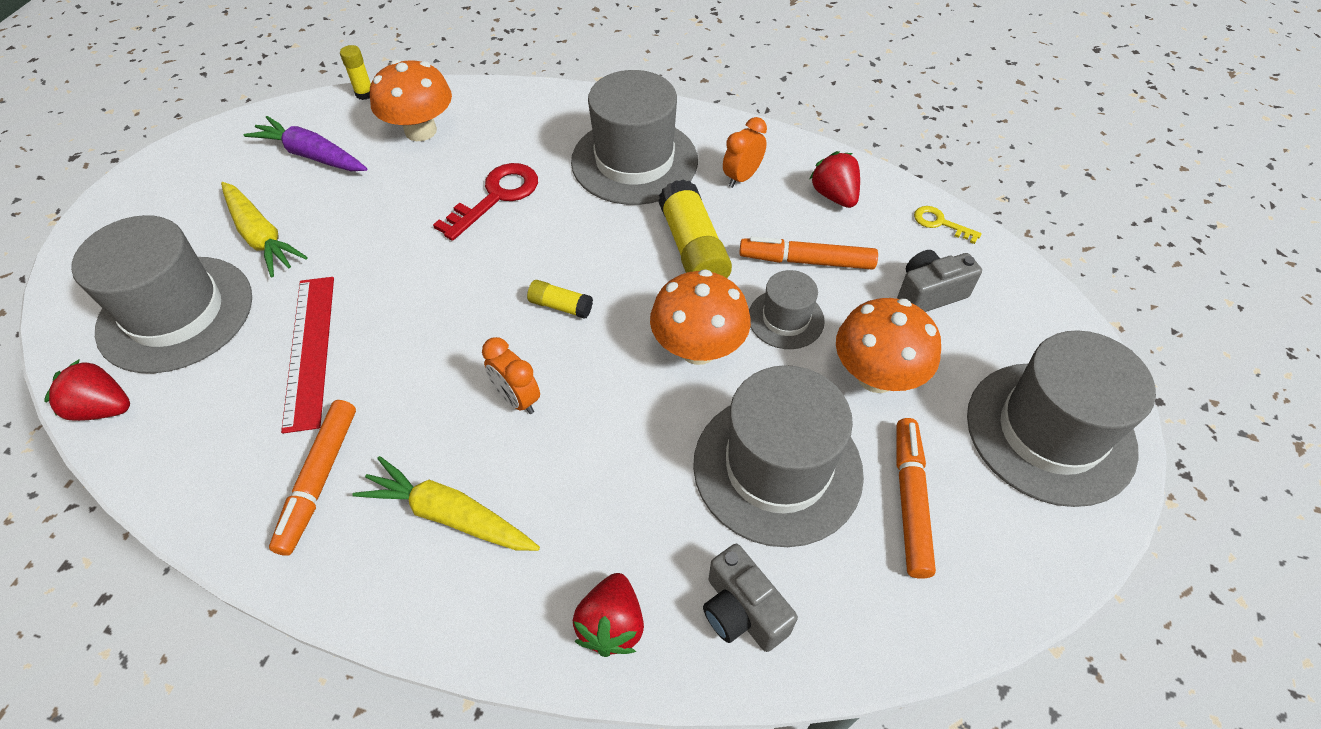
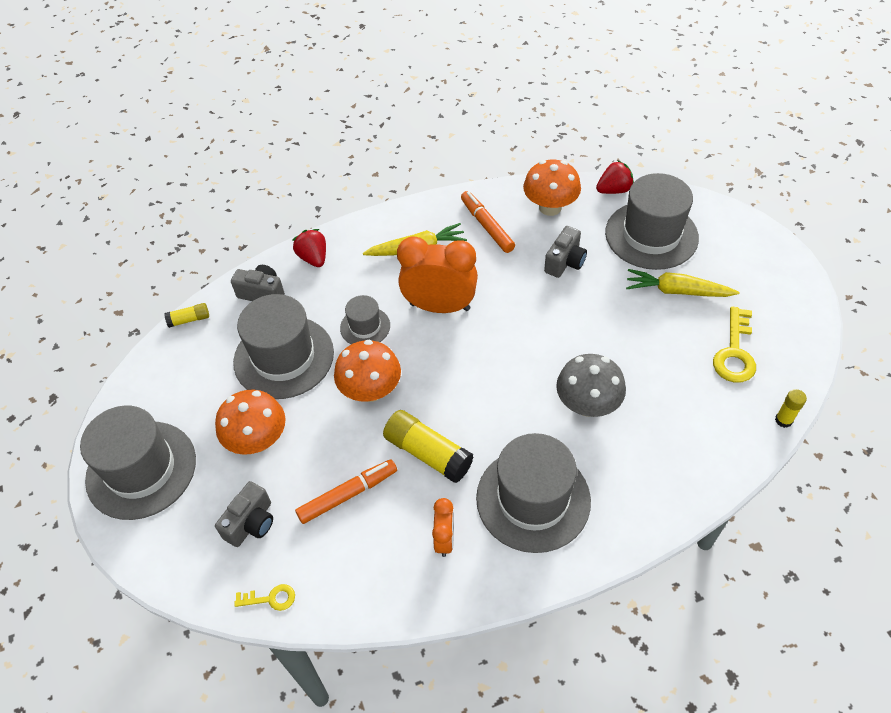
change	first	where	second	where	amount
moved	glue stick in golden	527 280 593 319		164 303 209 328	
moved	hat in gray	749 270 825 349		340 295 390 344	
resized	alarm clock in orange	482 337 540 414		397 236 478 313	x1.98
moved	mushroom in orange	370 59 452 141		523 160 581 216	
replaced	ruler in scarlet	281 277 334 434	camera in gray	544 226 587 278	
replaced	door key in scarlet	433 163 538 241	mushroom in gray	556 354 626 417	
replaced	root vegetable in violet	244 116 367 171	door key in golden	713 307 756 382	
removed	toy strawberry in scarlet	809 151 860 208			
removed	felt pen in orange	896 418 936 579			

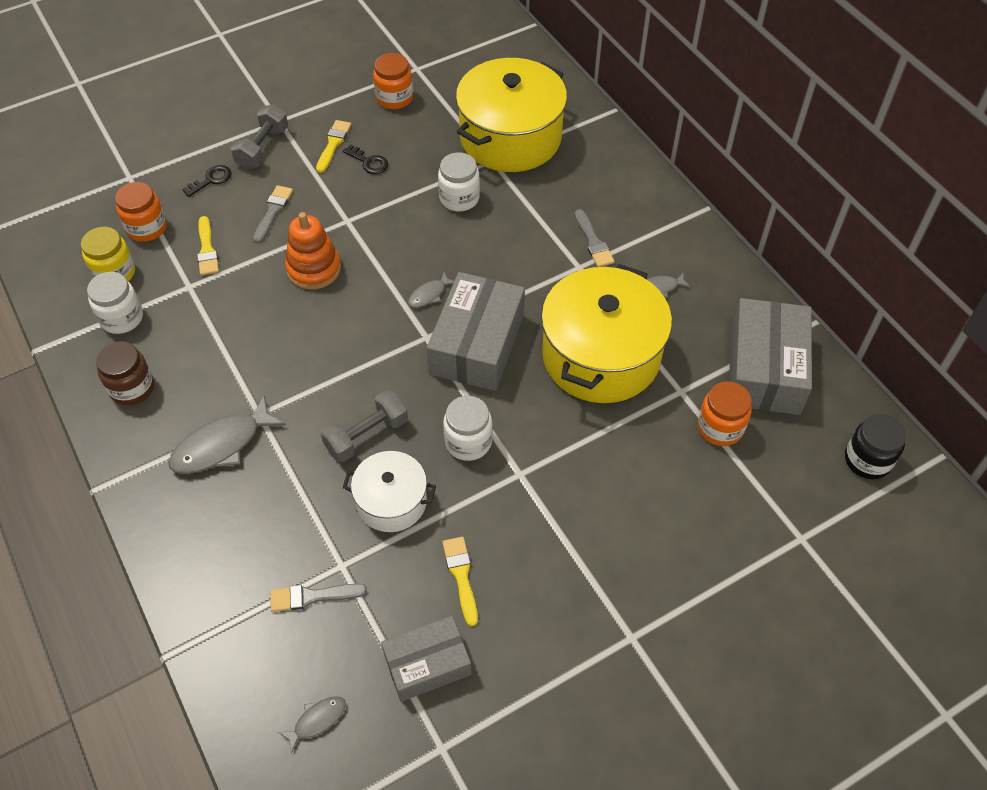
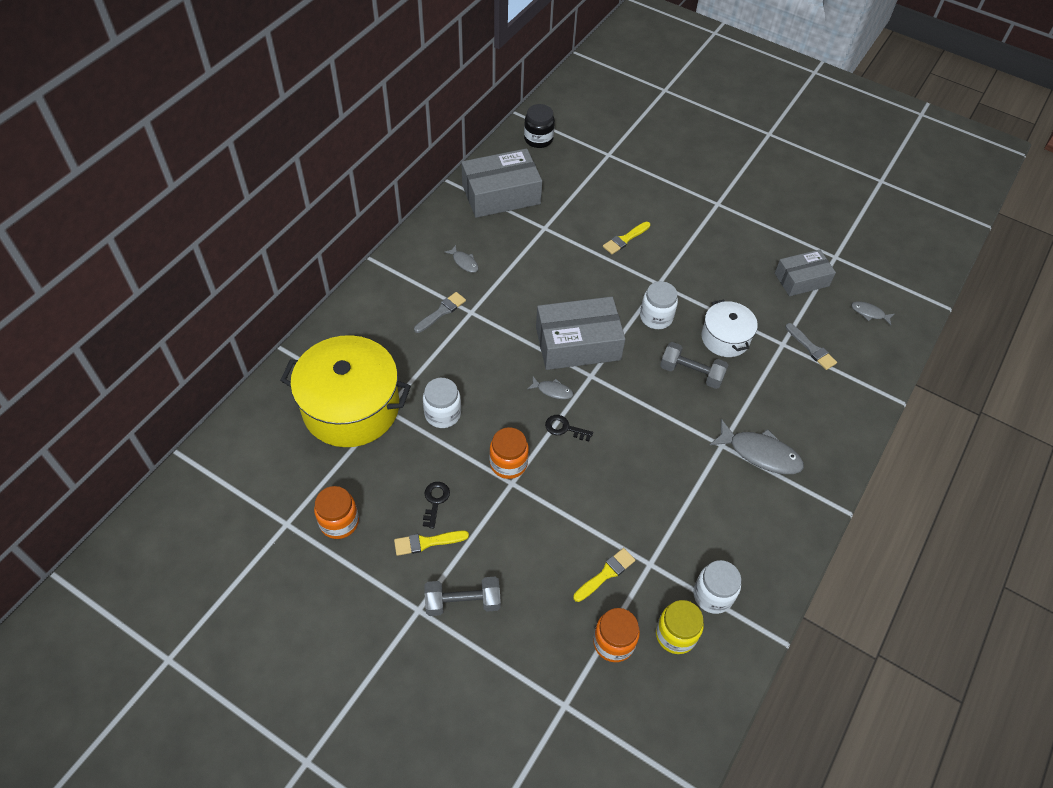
change	first	where	second	where	amount
moved	jar in orange	698 381 752 446		489 427 529 479	
moved	door key in black	182 165 232 197		545 415 593 441	
moved	paint brush in golden	442 537 478 627		603 222 650 254	
turned	package in gray	381 616 472 702		775 250 836 296	60 degrees counterclockwise
removed	jar in brown	96 342 154 405			
removed	paint brush in gray	253 185 293 243			
removed	stacking toy in orange	285 212 341 290			
removed	stockpot in golden	541 264 672 403			

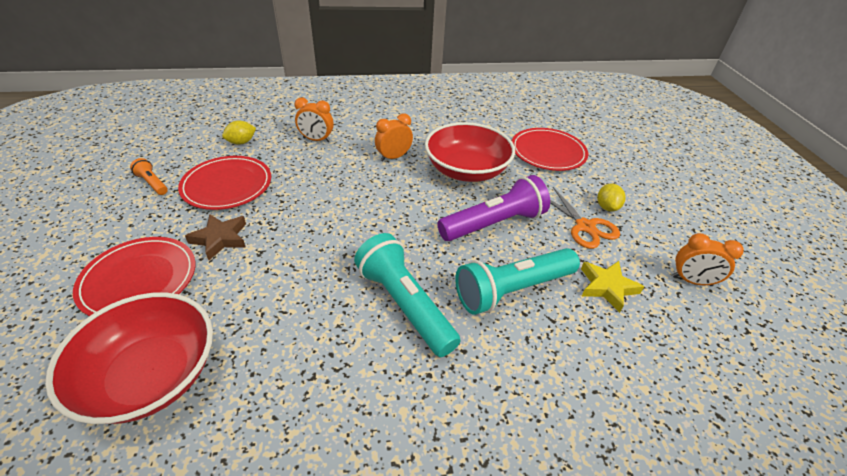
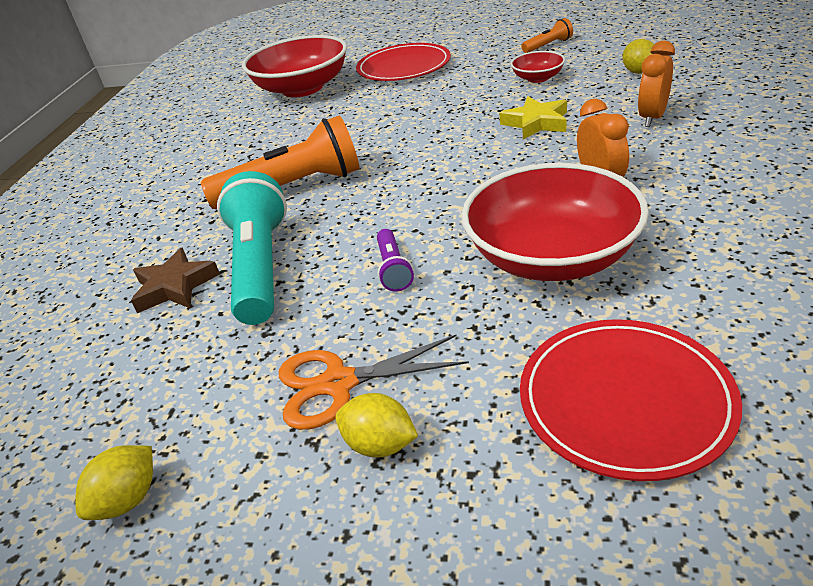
change	first	where	second	where	amount
replaced	alarm clock in orange	672 233 744 286	toy lemon in golden	75 445 153 520	
moved	five-pointed star in brown	185 214 246 260		131 248 220 313	
recoloured	pocket torch in turquoise	354 233 461 357	pocket torch in orange	201 115 360 209	
resized	pocket torch in violet	437 175 550 241		377 229 414 292	x0.47
moved	five-pointed star in golden	581 261 644 313		499 97 567 139	
replaced	flat dish in scarlet	178 156 271 210	bowl in scarlet	511 51 565 83	

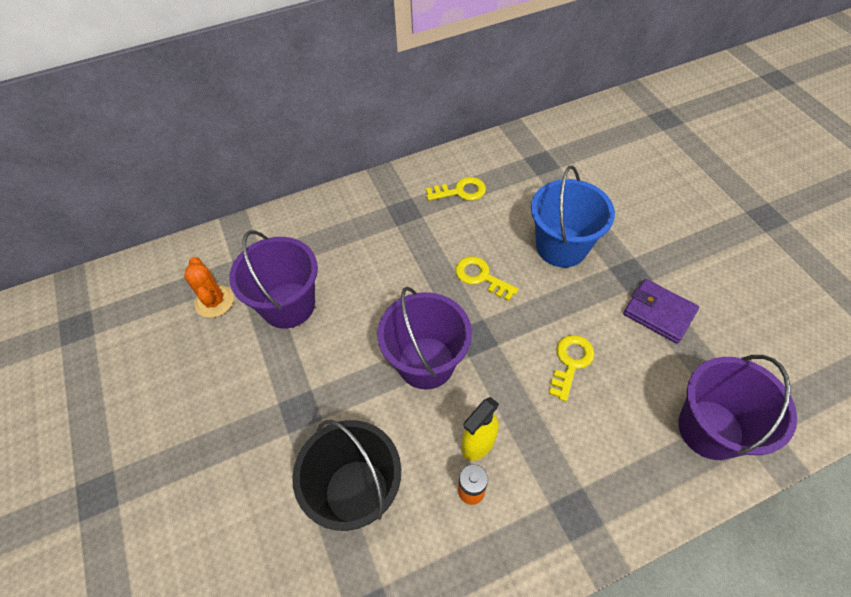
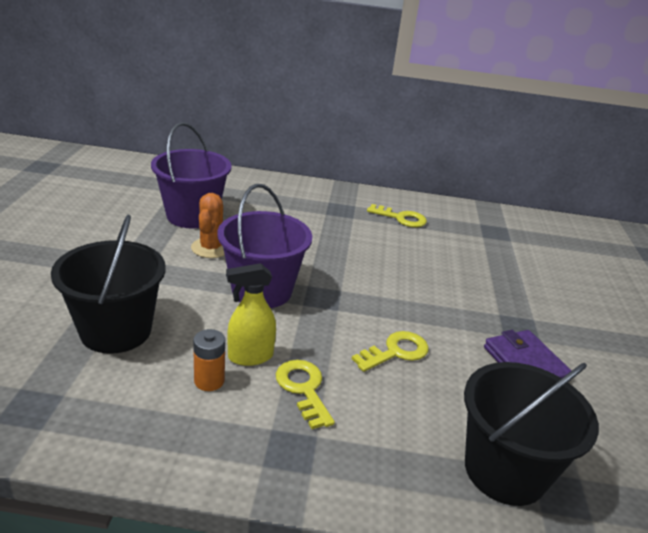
change	first	where	second	where	amount
moved	saguaro cactus in orange	184 257 234 318		191 193 225 258	
moved	door key in golden	456 256 518 301		276 360 335 429	
recoloured	pail in violet	678 355 797 460	pail in black	464 362 599 506	
removed	pail in royal blue	531 165 615 267			

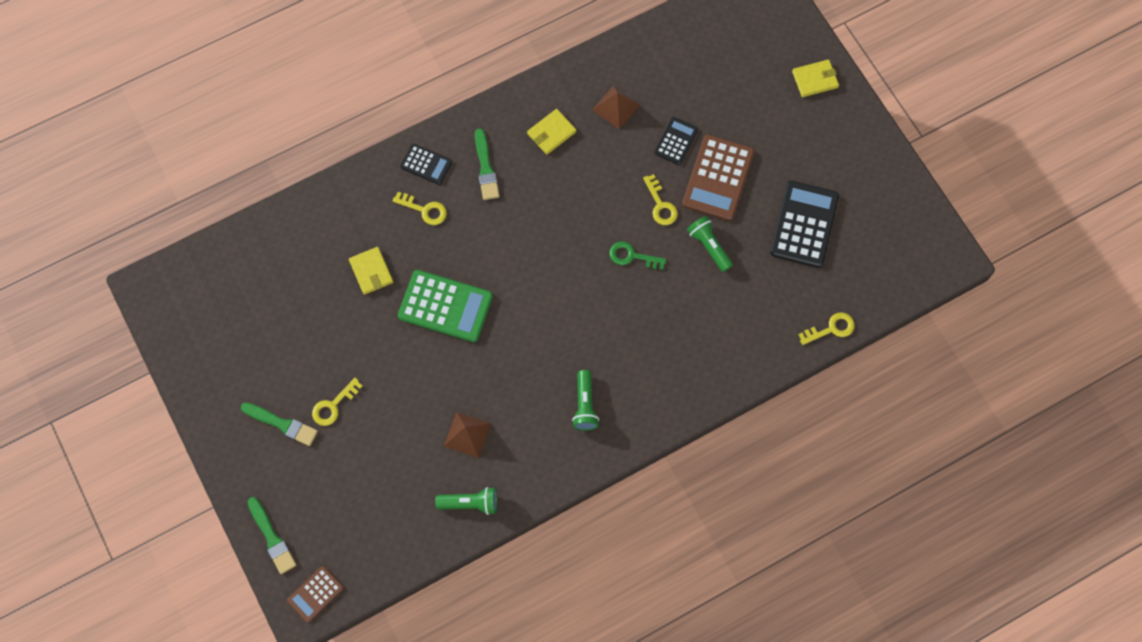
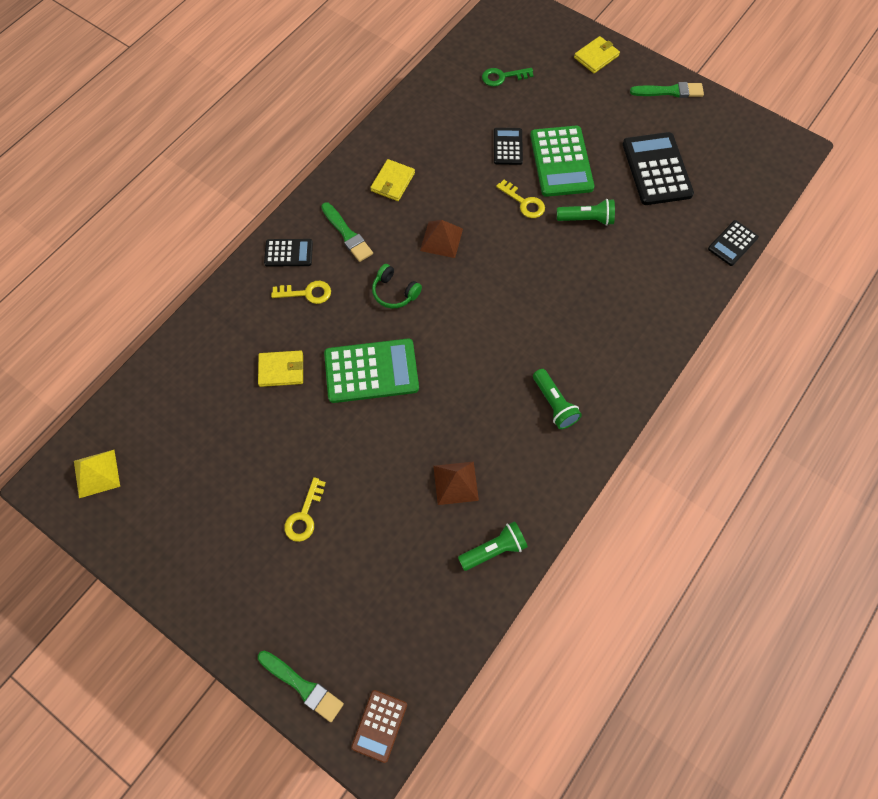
change	first	where	second	where	amount
added			pyramid shape in golden	74 450 120 498	
turned	billfold in golden	349 247 393 295		258 351 303 387	45 degrees counterclockwise
added			over-ear headphones in green	372 264 422 308	
moved	pyramid shape in brown	592 86 640 129		420 220 463 258	
moved	door key in green	609 241 666 270		482 68 534 87	
recoloured	calculator in brown	682 135 754 221	calculator in green	530 126 594 197	
turned	pocket torch in green	687 216 733 272		557 199 615 226	150 degrees clockwise
moved	paint brush in green	241 402 318 446		630 82 704 98	
replaced	door key in golden	798 312 855 345	calculator in black	708 220 759 266	

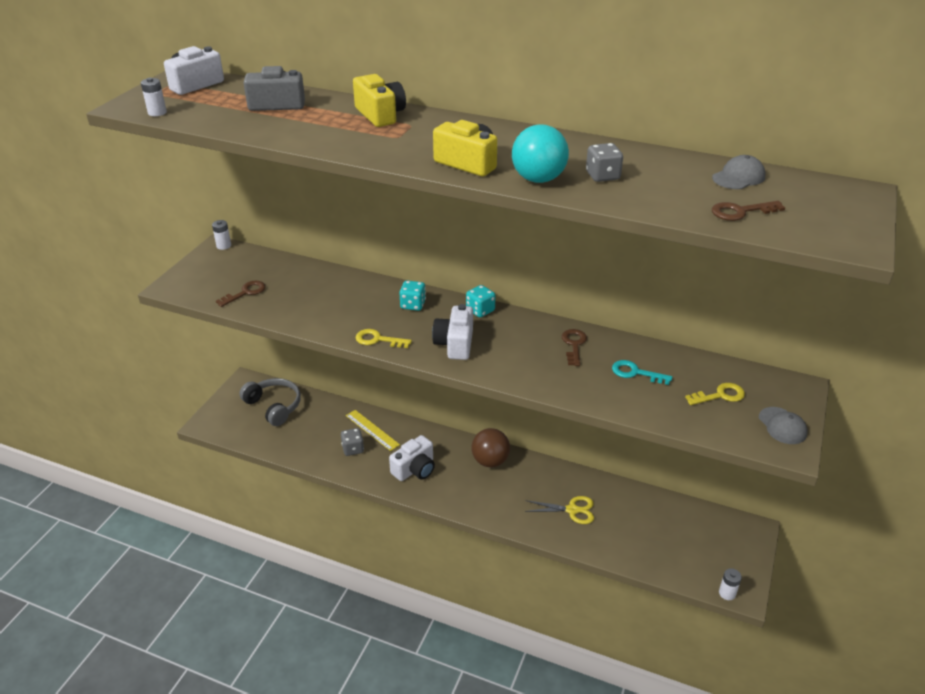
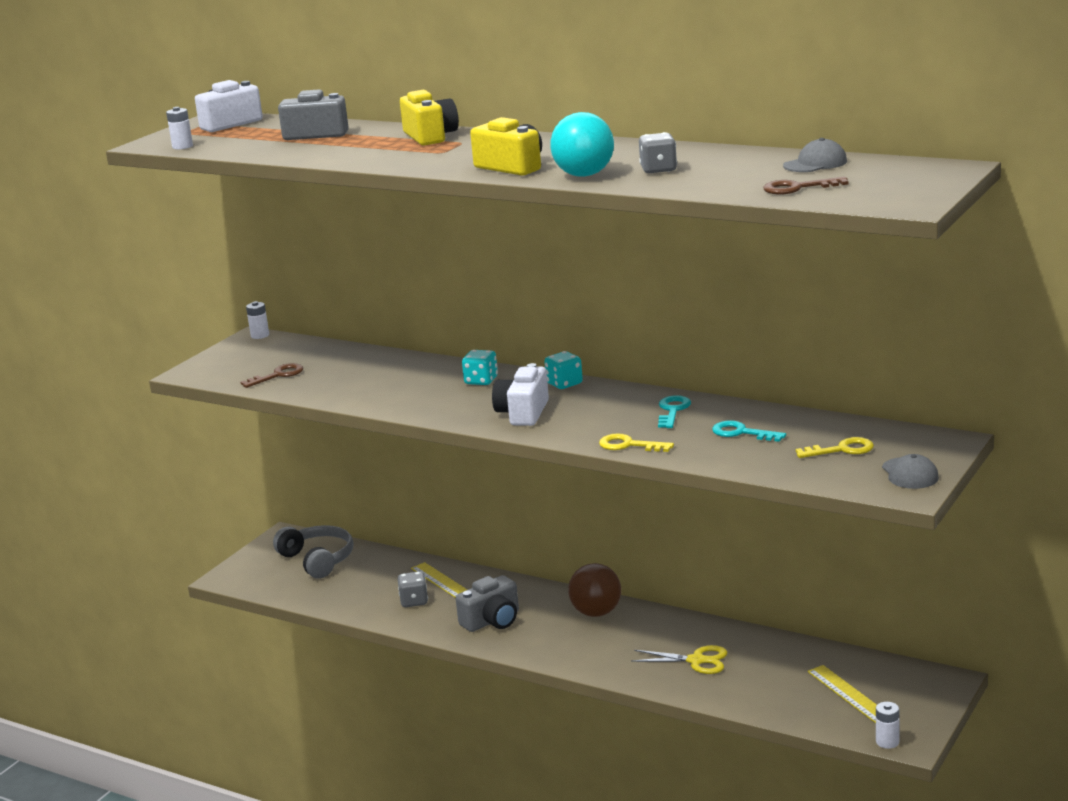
change	first	where	second	where	amount
recoloured	camera in snow-white	389 435 435 481	camera in gray	456 575 519 632	
moved	door key in golden	356 329 412 348		599 433 674 452	
recoloured	door key in brown	562 329 587 366	door key in turquoise	658 395 691 428	
added			ruler in golden	808 665 877 723	

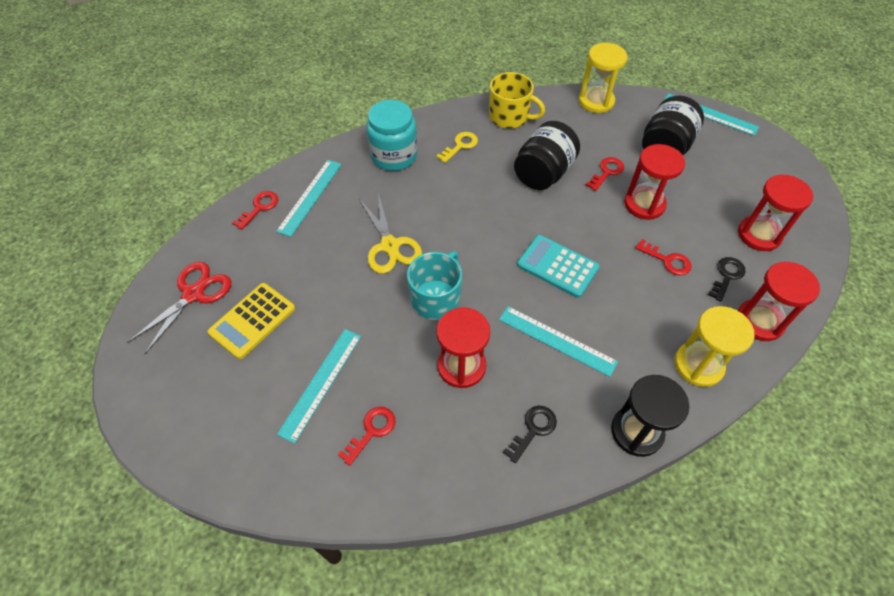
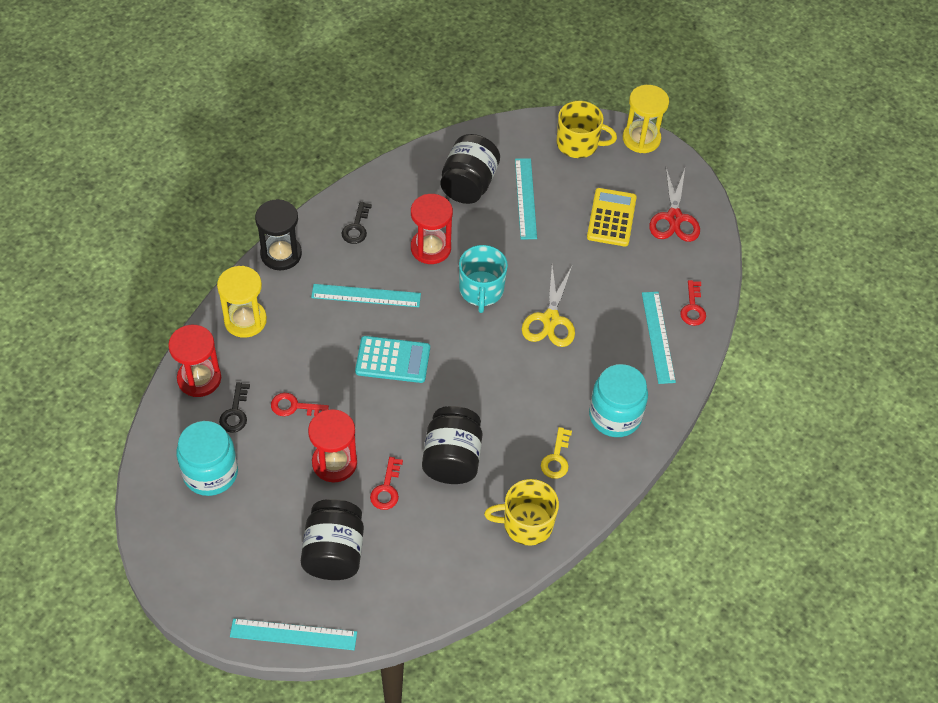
change	first	where	second	where	amount
replaced	sand timer in scarlet	738 175 813 251	jar in turquoise	176 421 238 496	
replaced	door key in scarlet	338 407 396 466	jar in black	441 134 500 204	
turned	scissors in golden	359 193 422 274		522 266 575 347	120 degrees counterclockwise
added			coffee mug in golden	556 101 617 158	
moved	sand timer in golden	579 43 628 113		623 85 669 153	

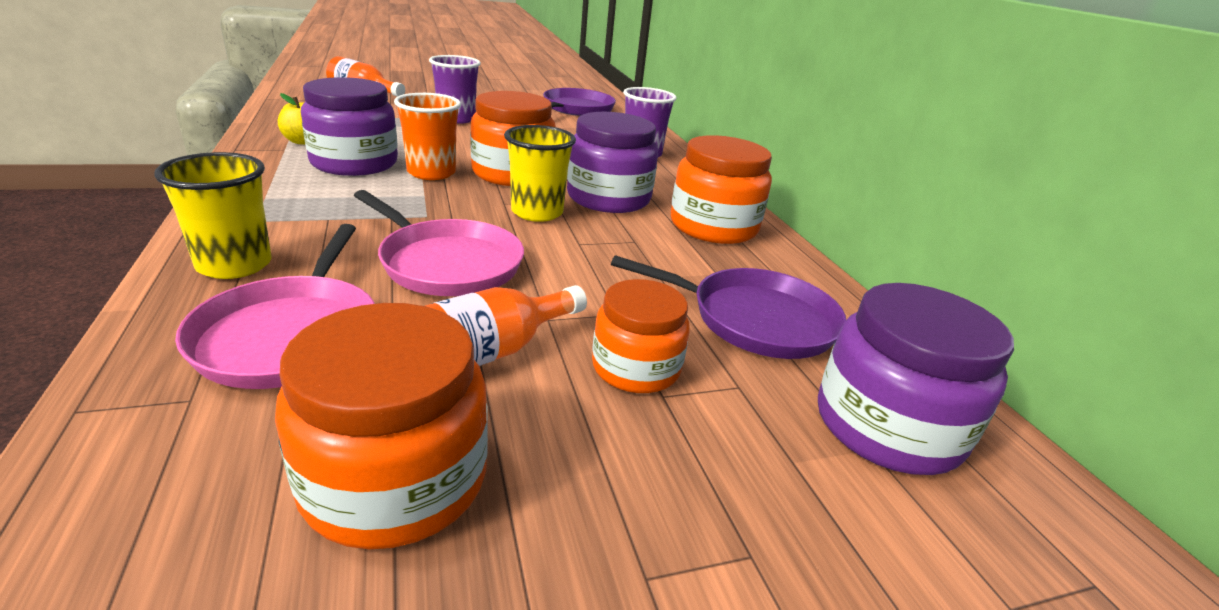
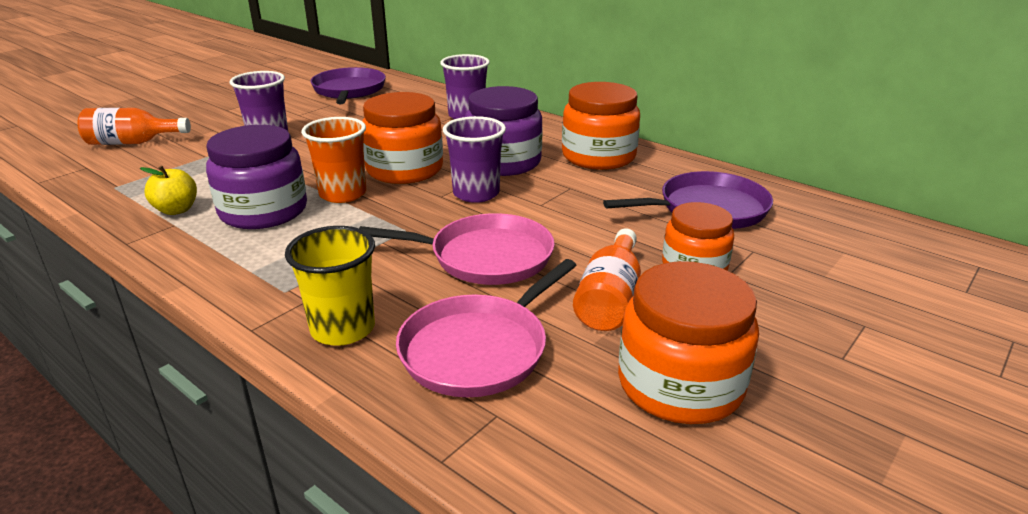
change	first	where	second	where	amount
turned	skillet in rose-pink	175 224 375 389		396 259 577 397	75 degrees clockwise
recoloured	cup in golden	504 125 576 222	cup in violet	443 116 506 203	
removed	jar in violet	818 283 1014 475			

